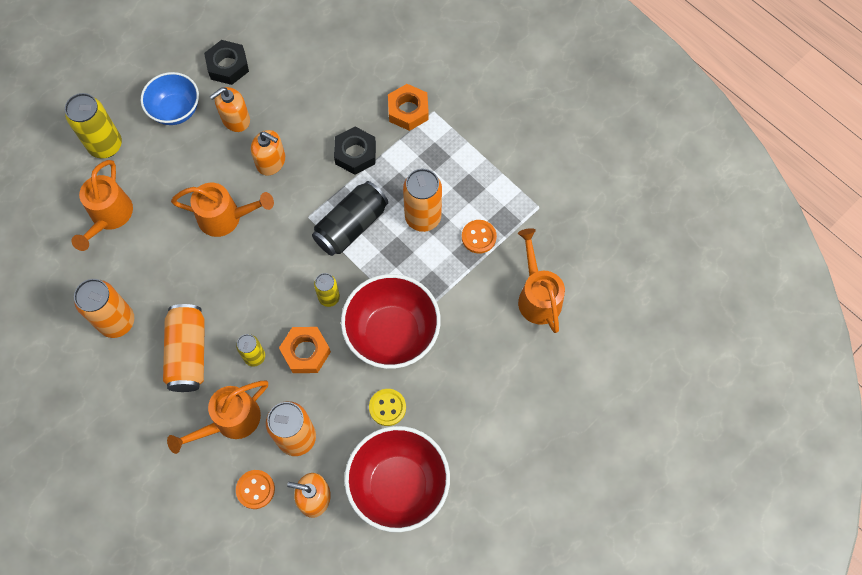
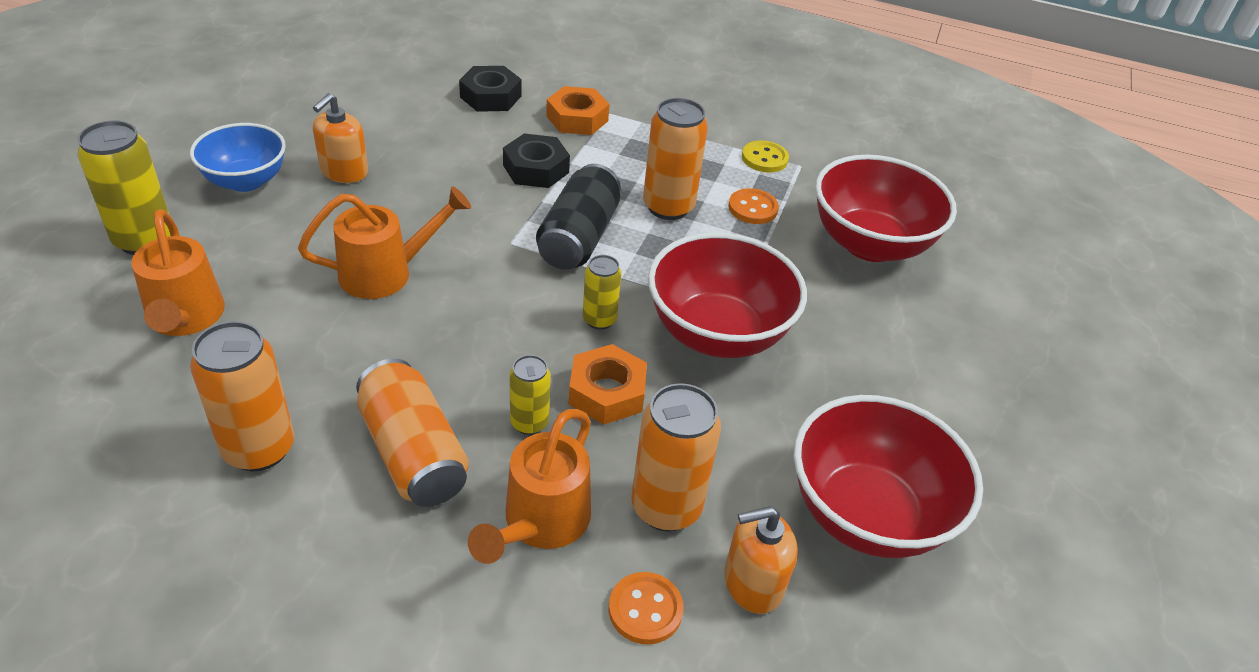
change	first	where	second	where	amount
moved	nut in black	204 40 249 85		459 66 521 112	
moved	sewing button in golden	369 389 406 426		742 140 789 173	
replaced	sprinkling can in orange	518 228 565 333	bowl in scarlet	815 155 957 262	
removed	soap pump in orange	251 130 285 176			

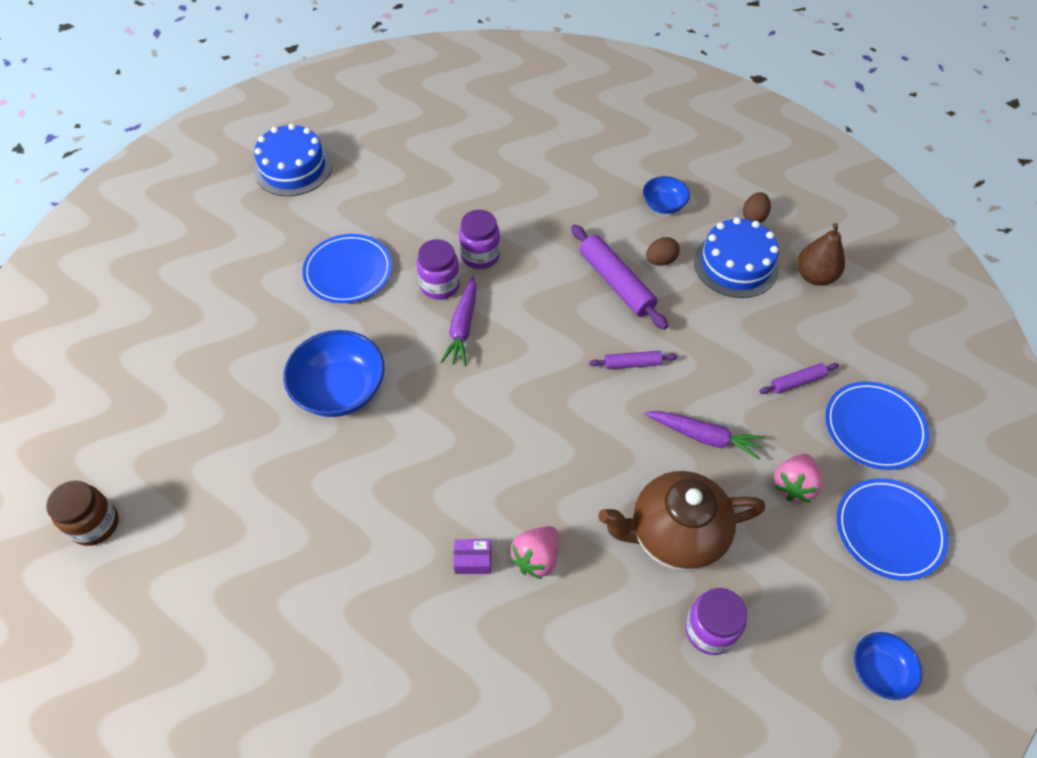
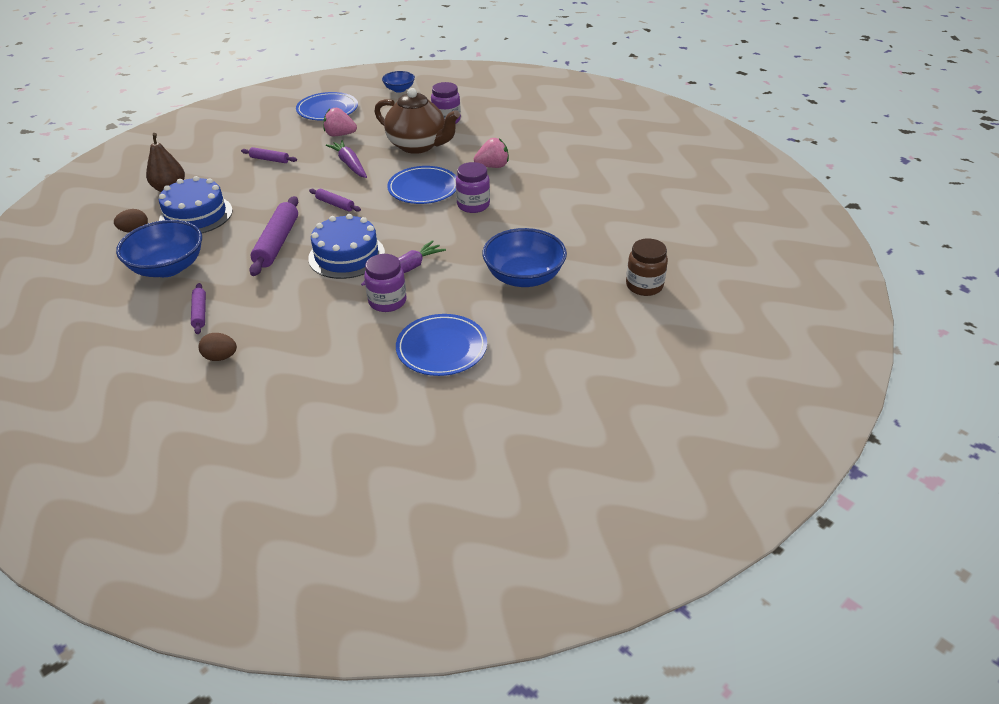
change	first	where	second	where	amount
resized	bowl in royal blue	643 176 690 214		116 220 202 277	x1.81
added			dough roller in violet	191 283 206 334	
moved	egg shape in brown	646 237 680 266		199 333 237 361	
moved	layer cake in royal blue	254 123 332 196		308 214 385 279	
turned	toy strawberry in rose-pink	774 454 823 503		323 108 357 136	150 degrees counterclockwise
moved	flat dish in royal blue	825 381 929 470		387 166 456 204	
moved	jar in violet	459 210 500 269		456 162 490 213	
moved	jar in brown	46 480 119 546		626 238 668 296	
removed	package in violet	453 539 491 574			

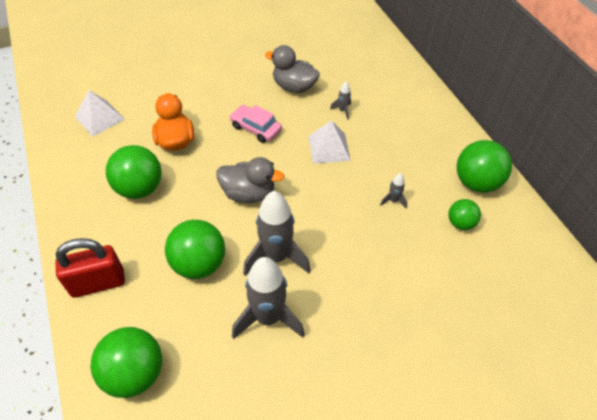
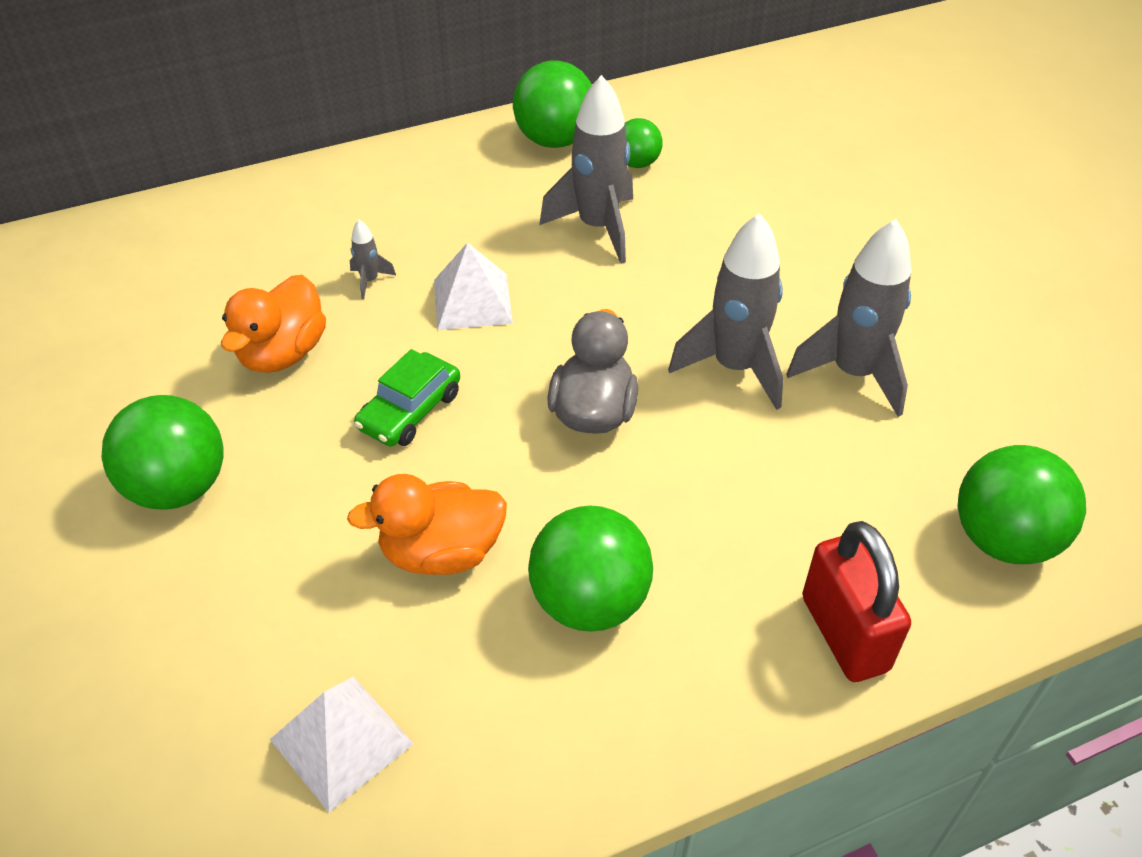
change	first	where	second	where	amount
moved	sphere in green	165 220 225 279		101 395 223 510	
recoloured	rubber duck in gray	265 45 320 93	rubber duck in orange	221 275 326 373	
recoloured	toy car in rose-pink	230 105 282 143	toy car in green	354 349 460 447	
resized	rocket in gray	380 173 407 208		539 75 633 264	x2.31

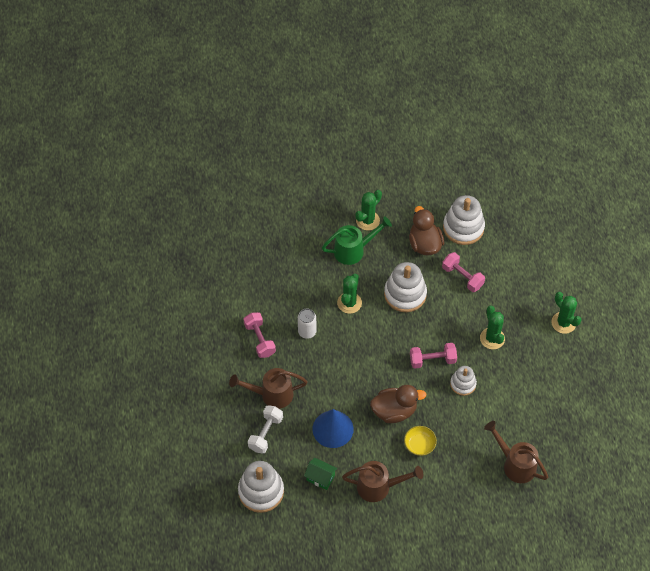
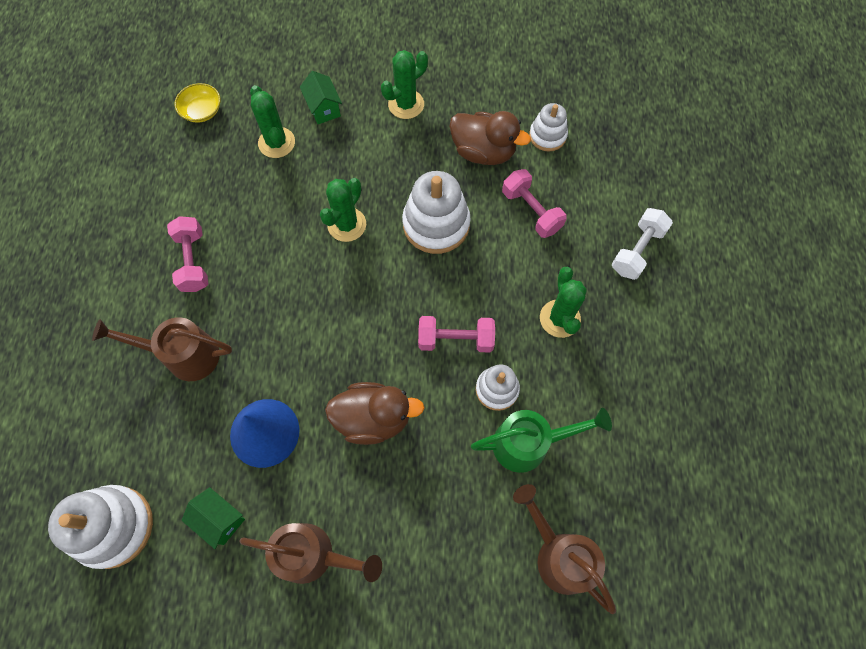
change	first	where	second	where	amount
moved	bowl in golden	404 426 437 456		175 83 221 123	
moved	saguaro cactus in green	551 292 582 334		250 85 295 158	
added			house in green	300 71 342 124	
turned	rubber duck in brown	409 206 444 256		449 111 531 165	120 degrees clockwise
moved	sprinkling can in green	322 216 392 265		471 408 612 473	
resized	stacking toy in snow-white	443 195 485 245		529 103 568 152	x0.59
moved	dumbbell in snow-white	248 405 283 454		612 208 673 280	
removed	tin in snow-white	298 309 316 339			

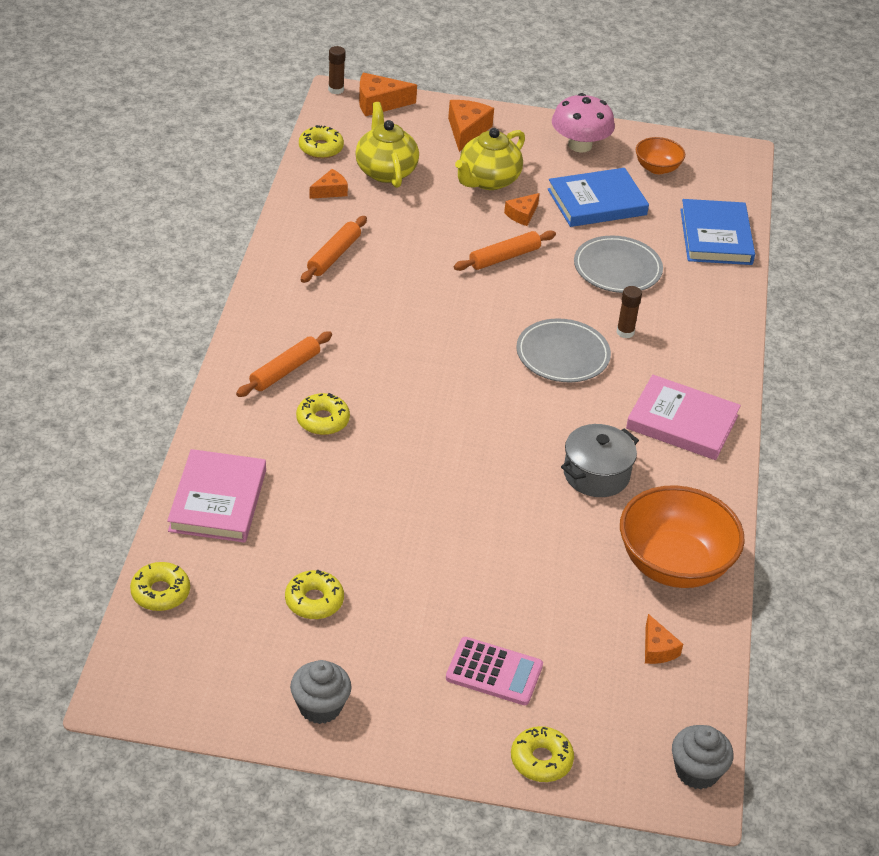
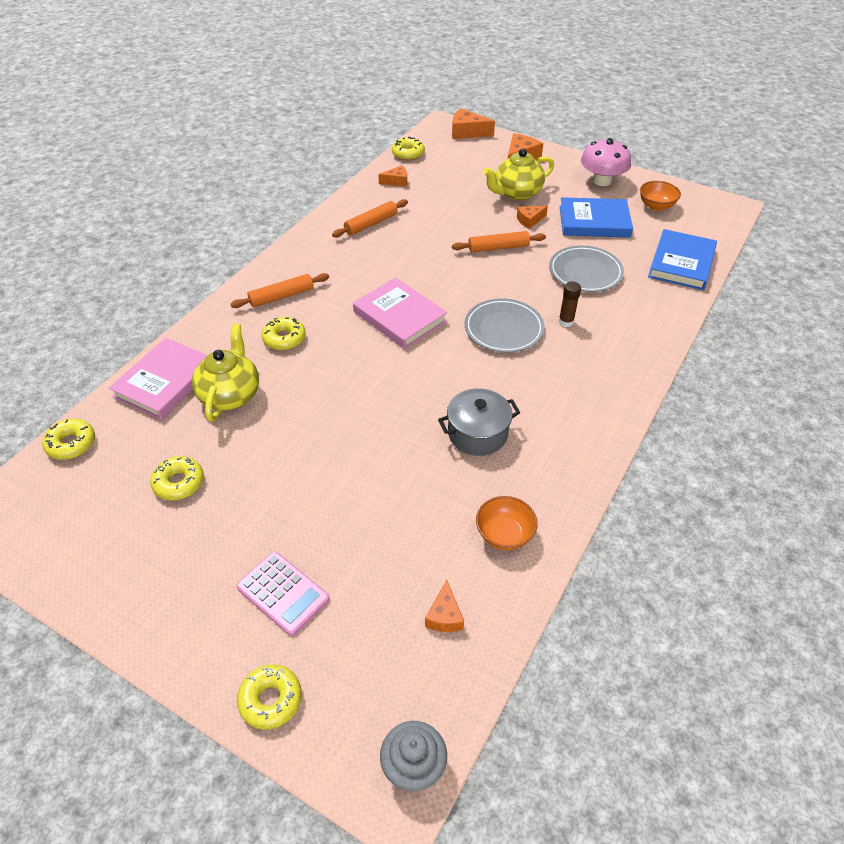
change	first	where	second	where	amount
moved	tea pot in golden	355 102 419 188		192 324 259 422	
moved	book in rose-pink	626 375 741 460		353 278 447 349	
resized	bowl in orange	620 485 745 588		476 496 538 550	x0.51
removed	fairy cake in gray	290 660 352 724			
removed	glue stick in brown	328 46 346 94			

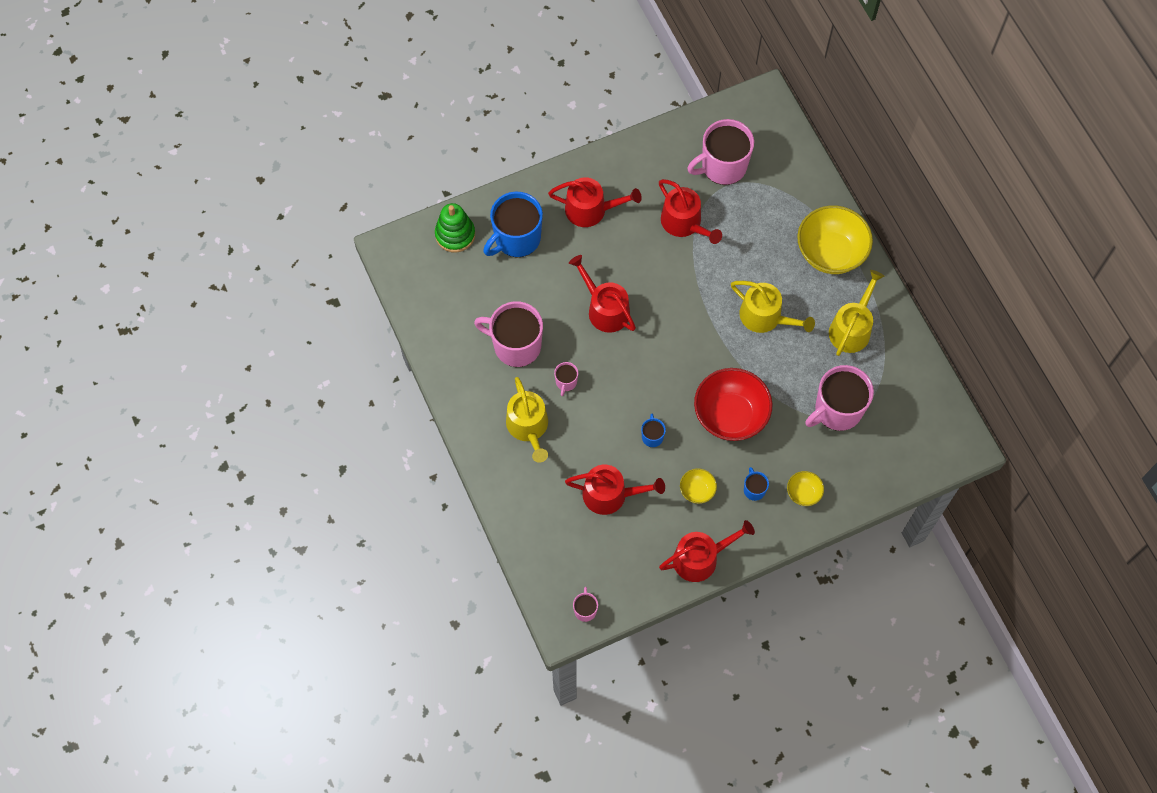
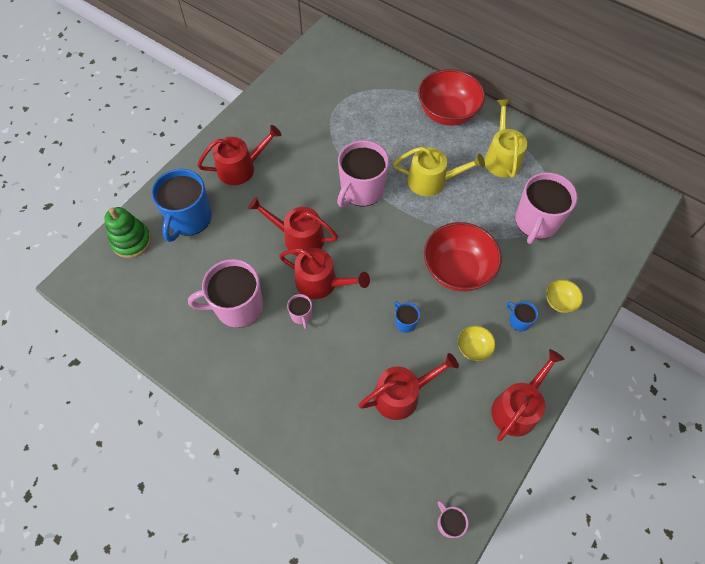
change	first	where	second	where	amount
moved	sprinkling can in scarlet	659 179 722 244		279 248 370 299	
moved	coffee mug in rose-pink	687 119 754 185		337 140 389 207	
recoloured	bowl in golden	797 205 873 274	bowl in scarlet	418 69 485 126	
removed	sprinkling can in golden	506 377 548 463			

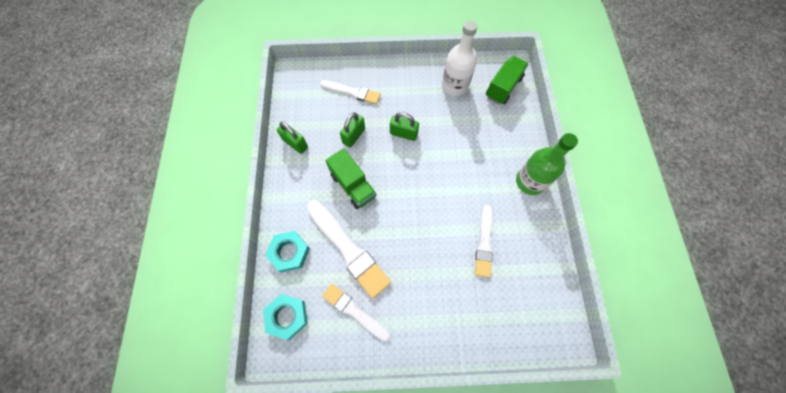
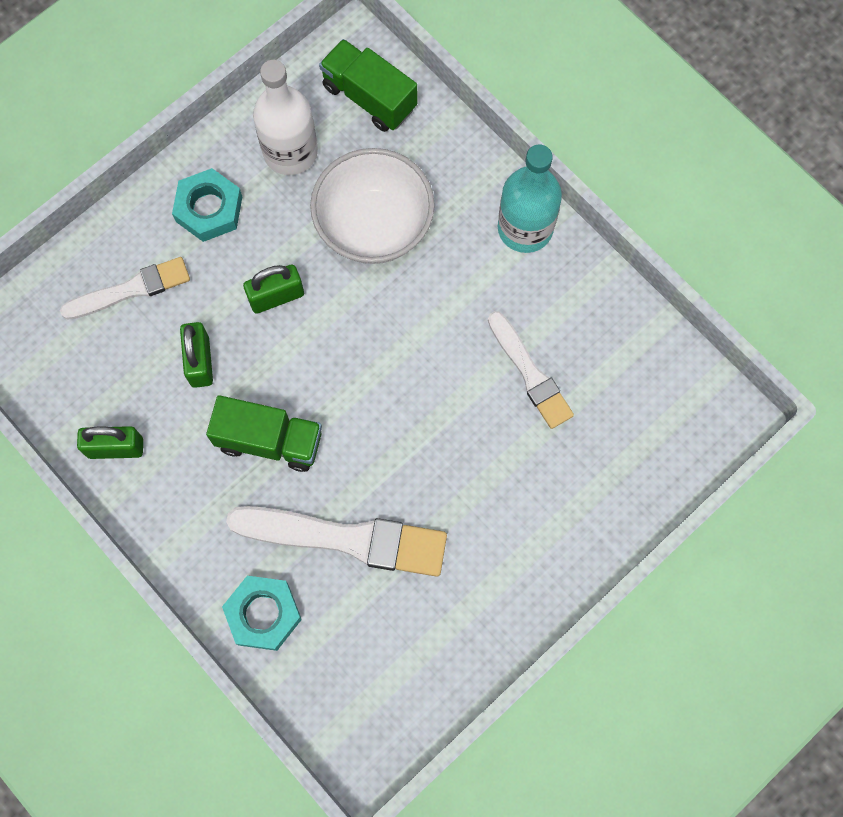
change	first	where	second	where	amount
moved	nut in turquoise	263 294 308 340		172 168 242 242	
added			bowl in snow-white	310 148 435 264	
turned	truck in green	486 55 528 105		319 39 417 132	45 degrees counterclockwise
recoloured	flask in green	516 133 578 195	flask in turquoise	498 145 562 253	
removed	paint brush in snow-white	322 284 390 341			

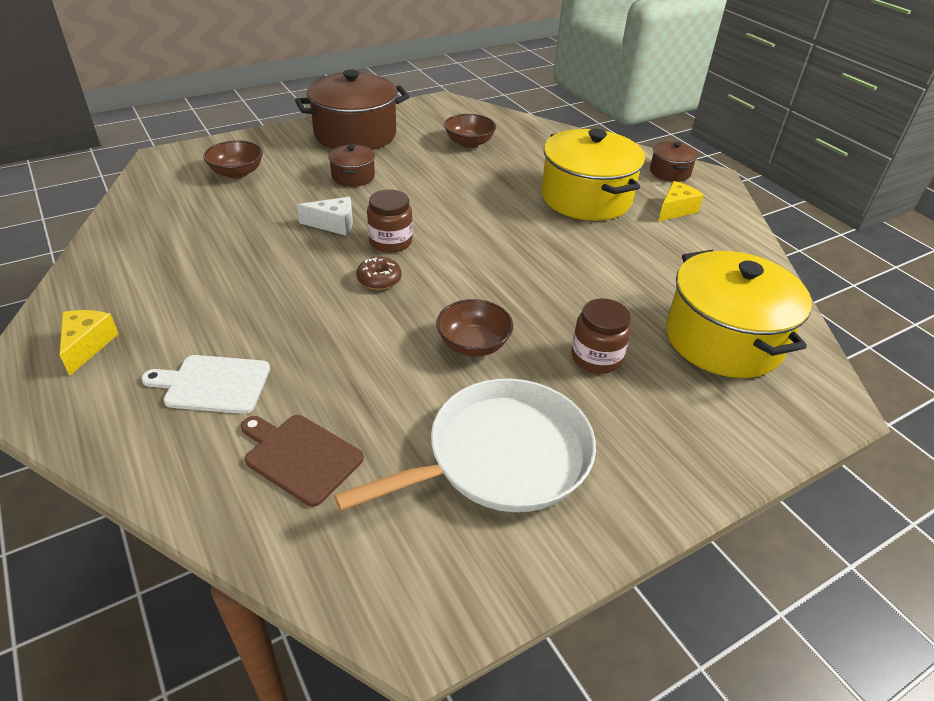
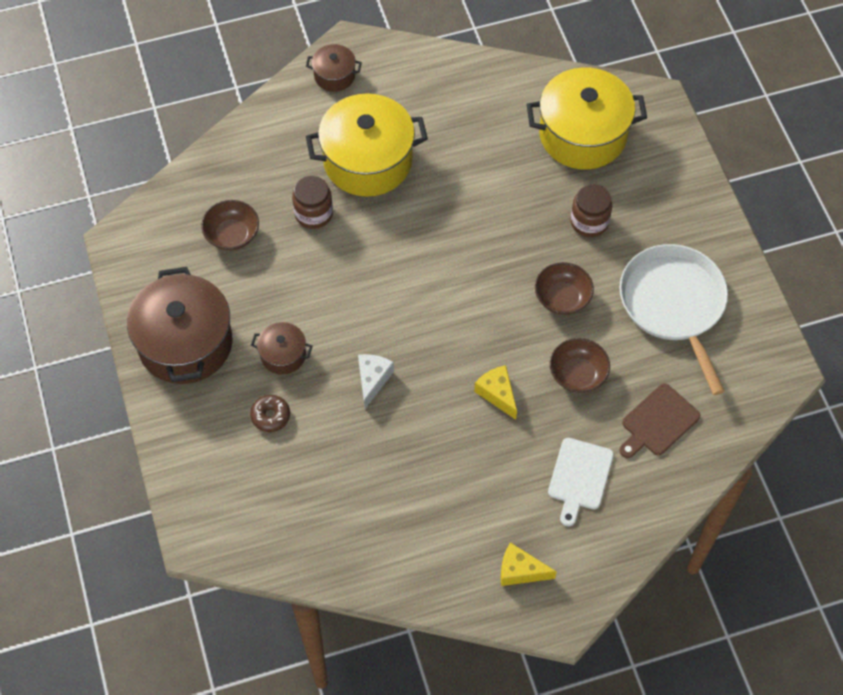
change	first	where	second	where	amount
moved	doughnut in brown	356 257 401 290		250 395 290 432	
moved	jar in brown	367 189 413 253		292 176 333 229	
moved	cheese in golden	658 181 704 221		474 365 517 420	
moved	bowl in brown	203 140 263 179		550 338 610 393	

